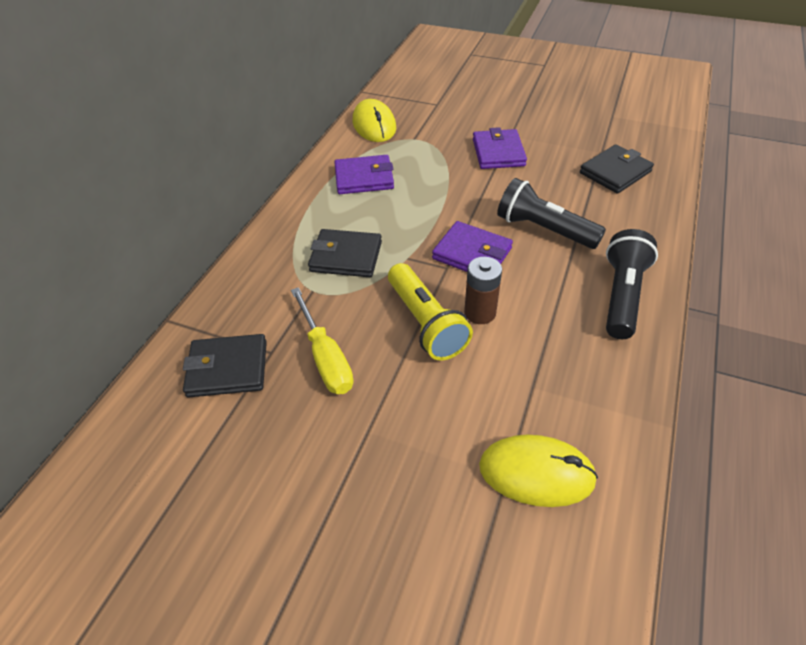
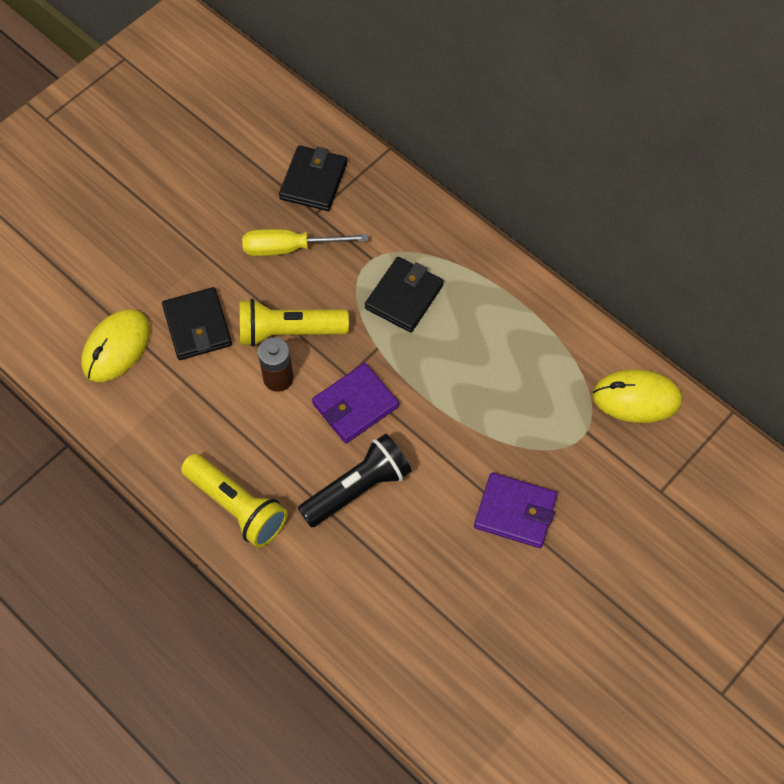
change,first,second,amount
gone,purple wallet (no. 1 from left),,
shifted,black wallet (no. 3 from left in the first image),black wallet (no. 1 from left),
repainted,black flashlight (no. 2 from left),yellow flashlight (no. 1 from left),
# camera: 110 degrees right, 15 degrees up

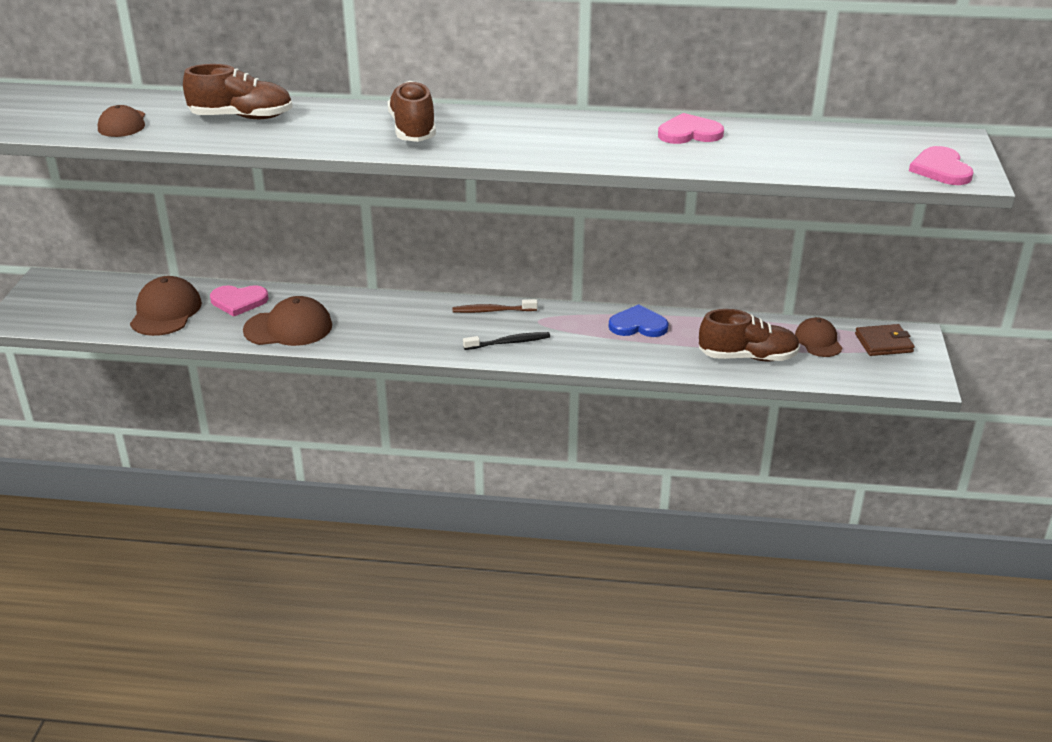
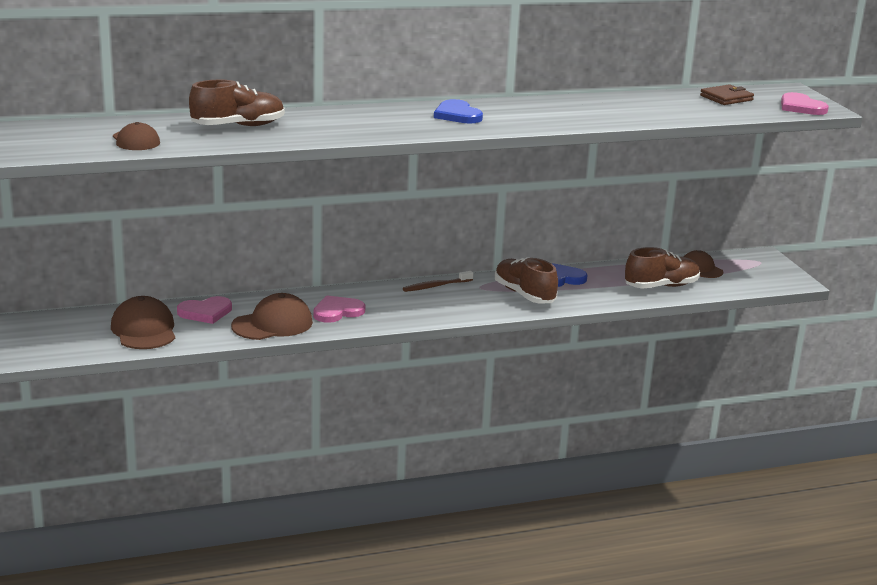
change,first,second,amount
shifted,brown shoe (no. 2 from left),,
gone,black toothbrush,,
shifted,pink heart (no. 2 from left),,
shifted,brown wallet,,
new,,blue heart (no. 1 from left),
# camera: 25 degrees left, 10 degrees down

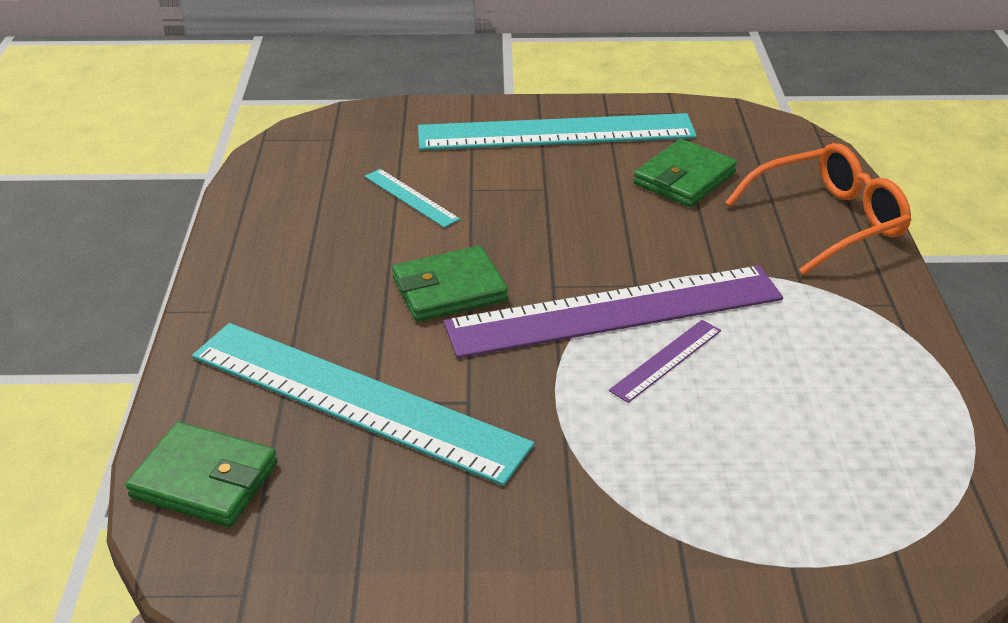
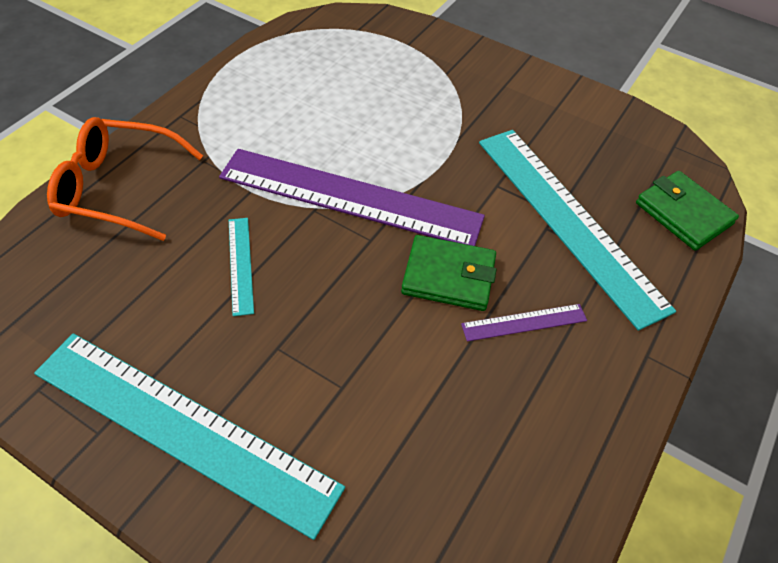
change,first,second,amount
shifted,turquoise ruler (no. 2 from left),,
shifted,purple ruler (no. 2 from left),,
gone,green wallet (no. 3 from left),,
# camera: 150 degrees left, 15 degrees up

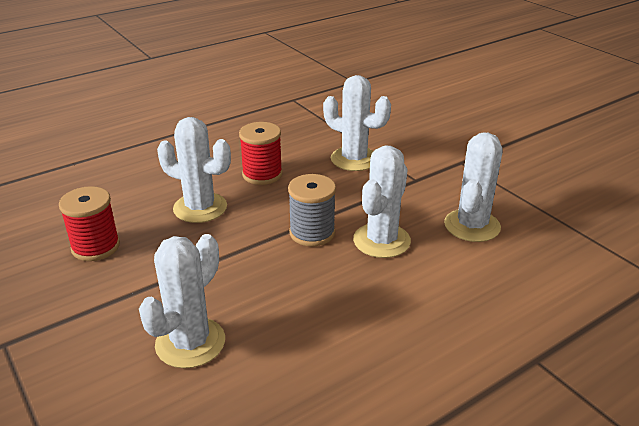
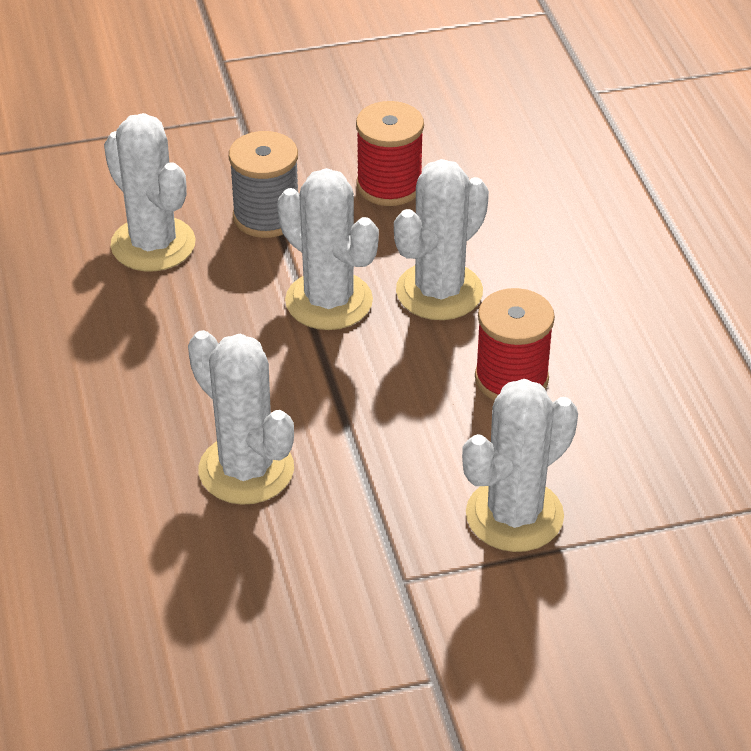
change,first,second,amount
shifted,grey spool,,
shifted,white cactus (no. 5 from left in the first image),white cactus (no. 3 from left),
# camera: 110 degrees right, 10 degrees up

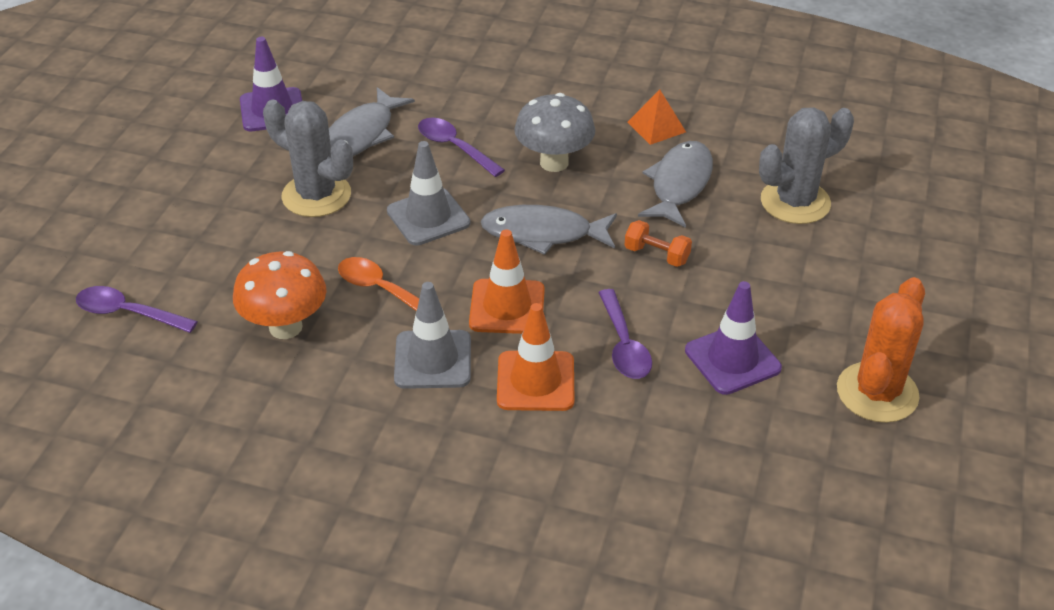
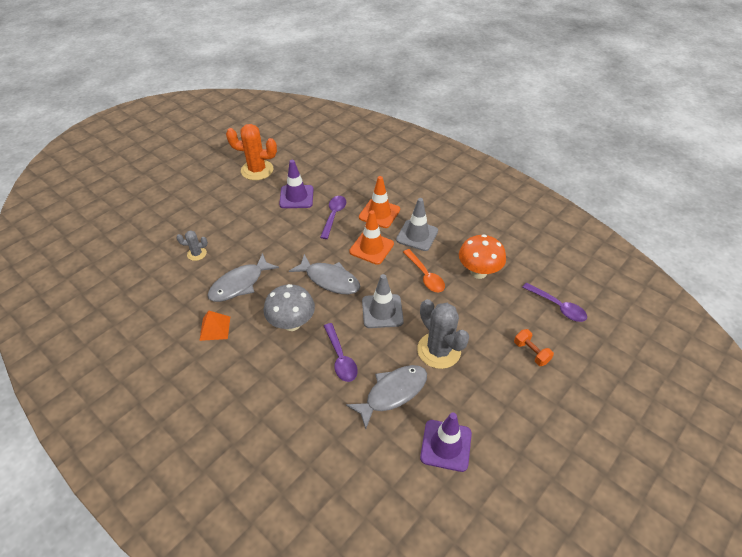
change,first,second,amount
shifted,orange dumbbell,,
scaled,grey cactus (no. 2 from left in the first image),grey cactus (no. 1 from left),x0.51
rotated,orange cactus,,45 degrees clockwise
# camera: 155 degrees left, 5 degrees up

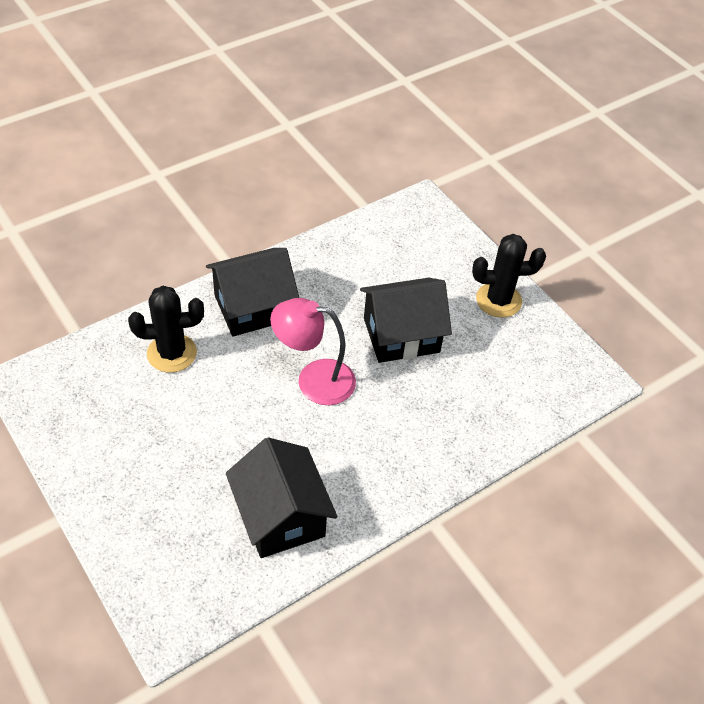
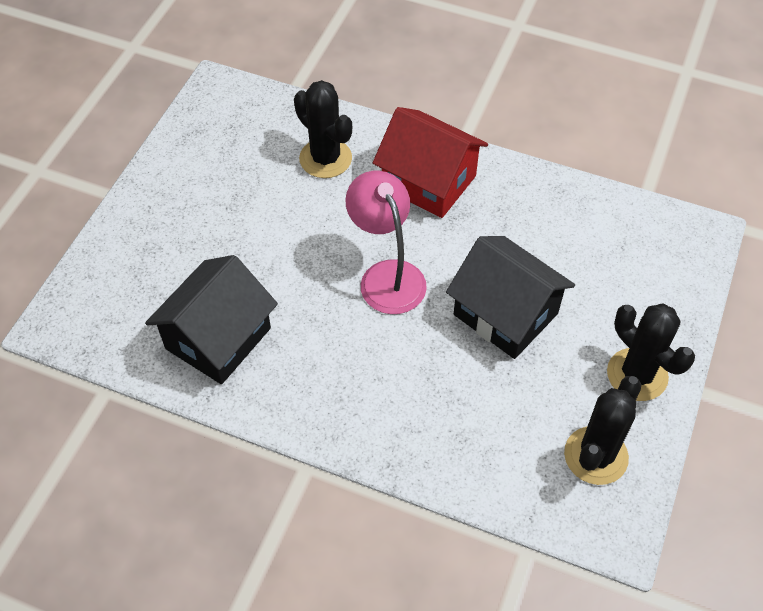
change,first,second,amount
repainted,black house (no. 1 from left),red house,
new,,black cactus (no. 2 from left),
# camera: 60 degrees right, 5 degrees up

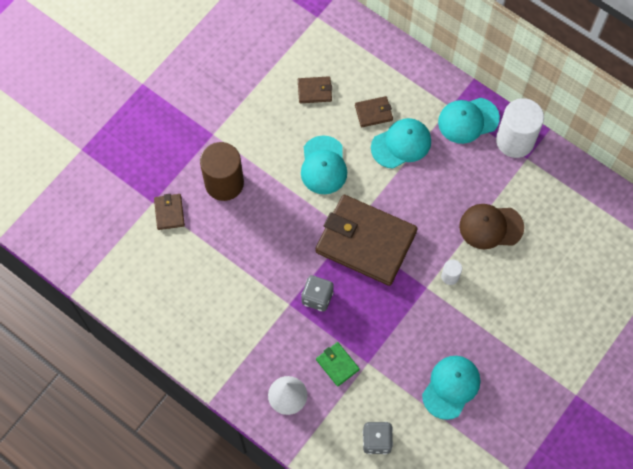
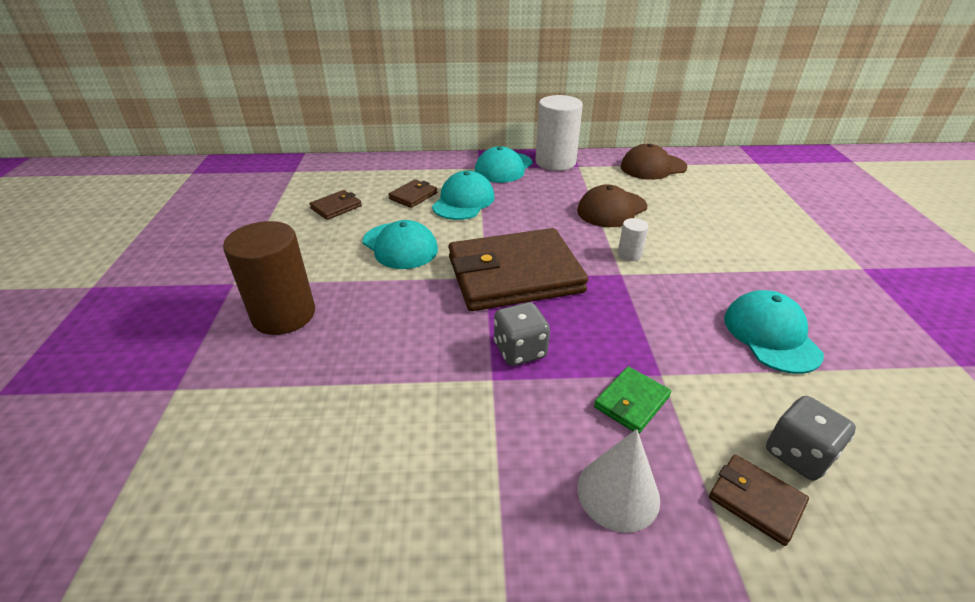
change,first,second,amount
shifted,brown wallet (no. 1 from left in the first image),brown wallet (no. 4 from left),
rotated,green wallet,,60 degrees counterclockwise
new,,brown cap (no. 2 from left),
# camera: 40 degrees left, 30 degrees down

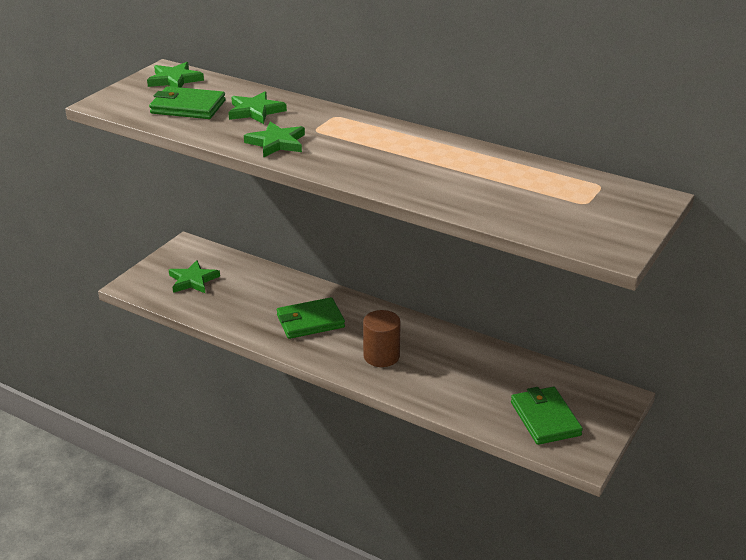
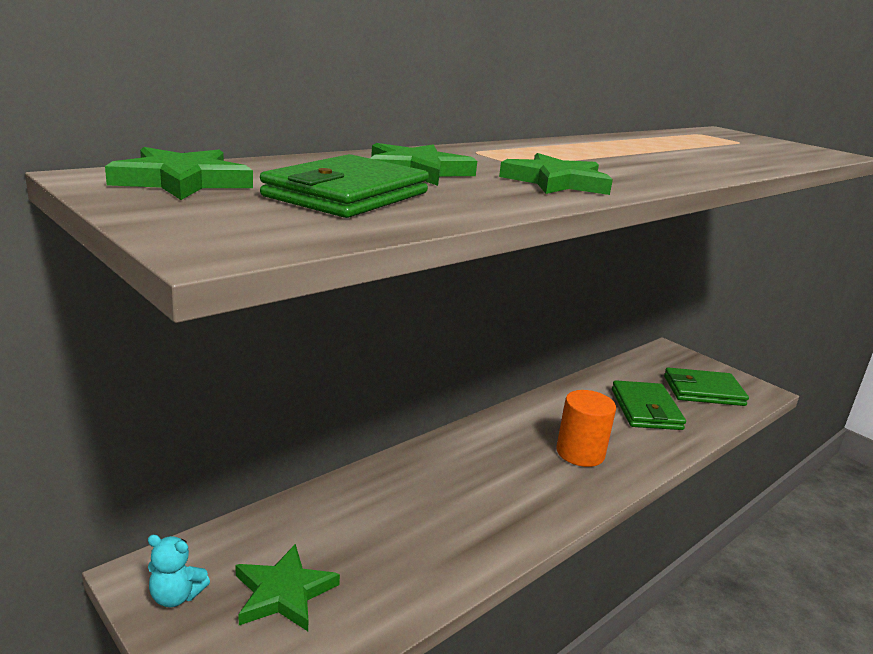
change,first,second,amount
shifted,green wallet (no. 2 from left),,
repainted,brown cylinder,orange cylinder,
new,,turquoise teddy bear,
# camera: 75 degrees left, 10 degrees down

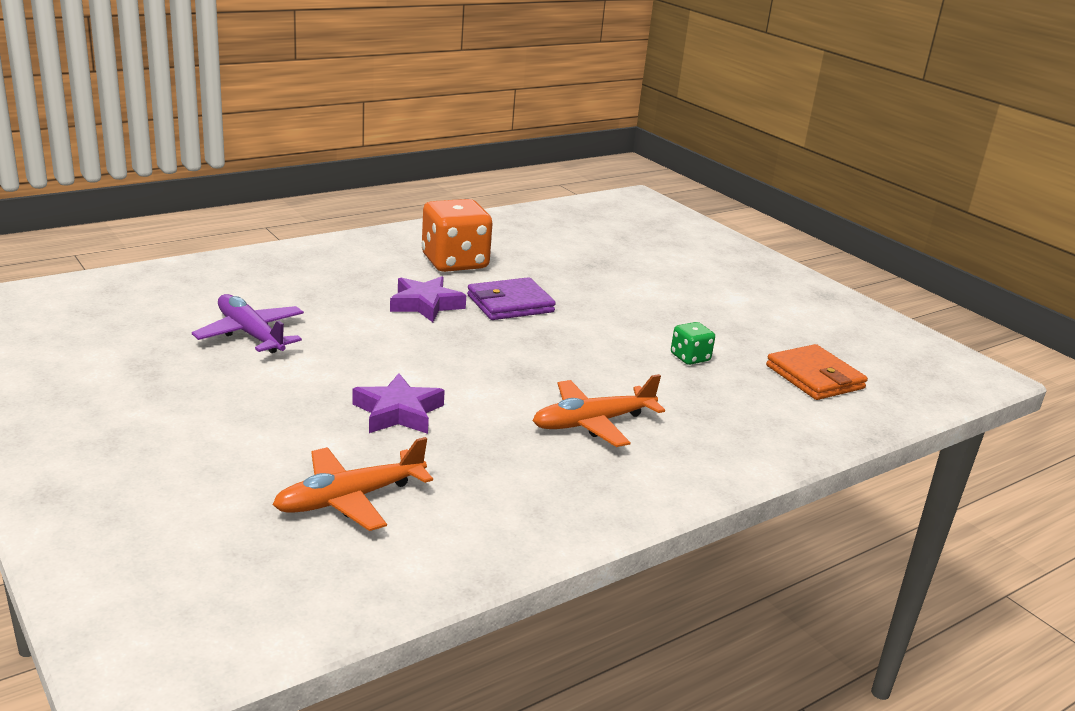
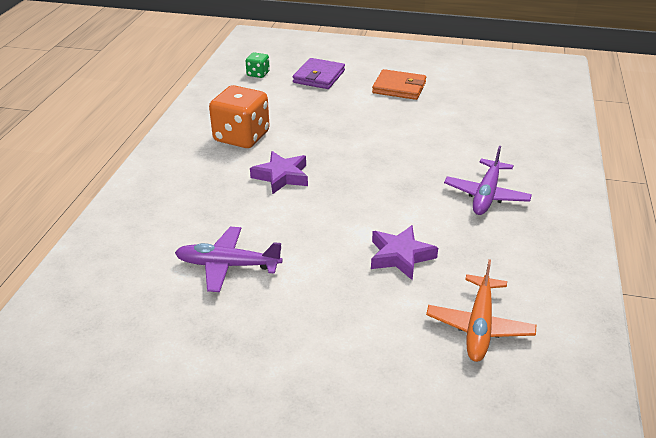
change,first,second,amount
shifted,purple wallet,,
repainted,orange plane (no. 2 from left),purple plane (no. 2 from left),
shifted,green dice,,
shifted,orange wallet,,
# camera: 40 degrees left, 10 degrees up

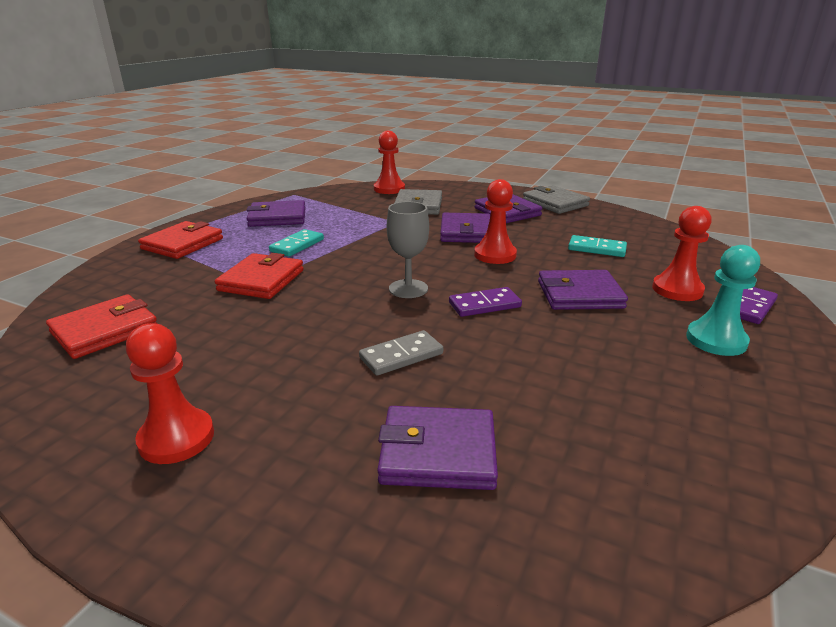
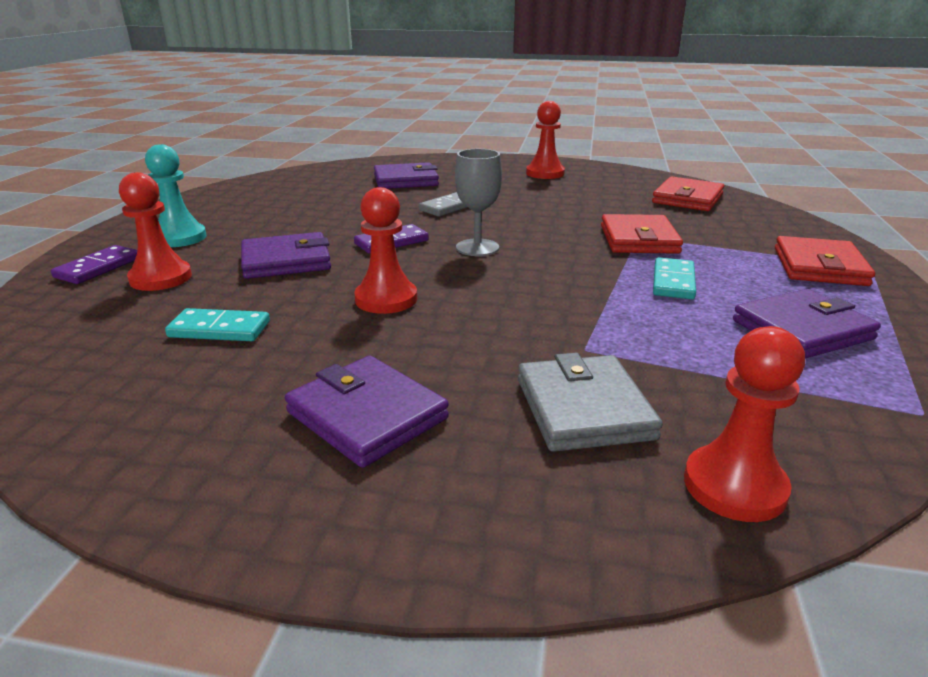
change,first,second,amount
gone,purple wallet (no. 3 from left),,
gone,grey wallet (no. 2 from left),,
# camera: 165 degrees right, 0 degrees up

